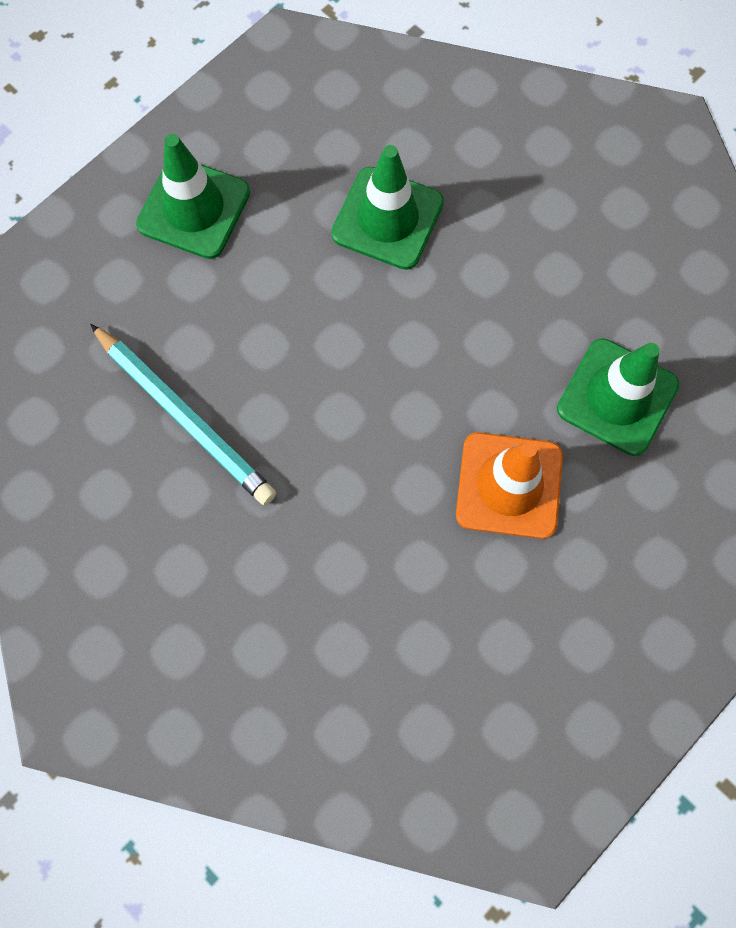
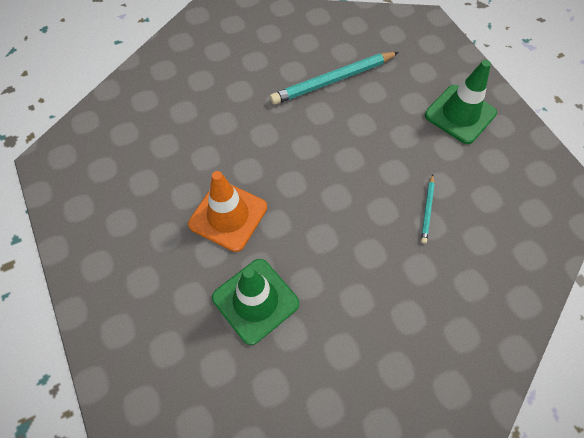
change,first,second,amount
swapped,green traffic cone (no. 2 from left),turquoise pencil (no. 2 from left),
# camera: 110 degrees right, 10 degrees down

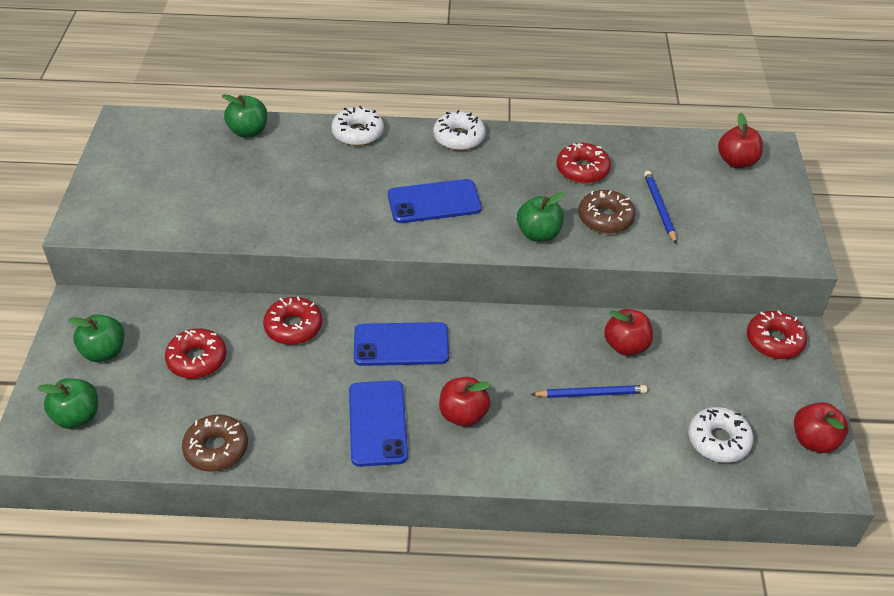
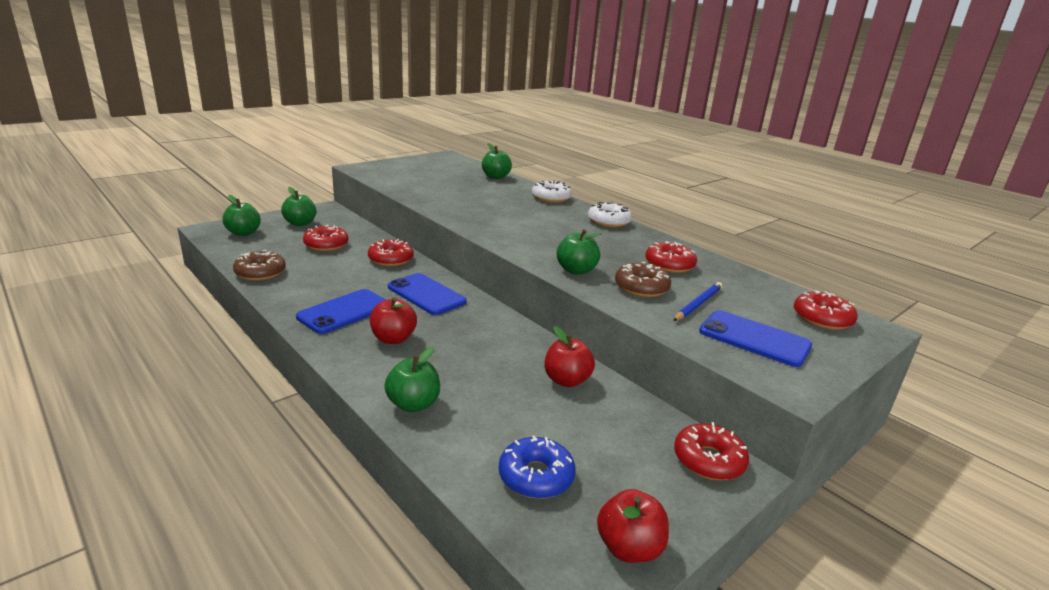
change,first,second,amount
shifted,blue phone (no. 3 from left),,
gone,blue pencil (no. 1 from left),,
repainted,white donut (no. 3 from left),blue donut,
swapped,red apple (no. 3 from left),red donut (no. 5 from left),
new,,green apple (no. 3 from left),
# camera: 45 degrees right, 20 degrees down

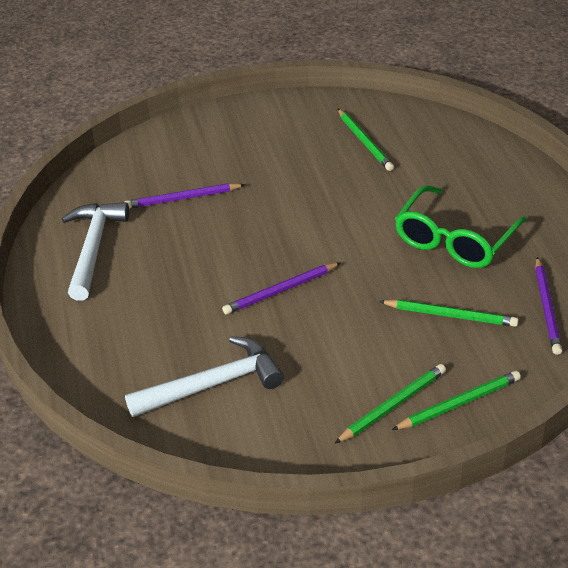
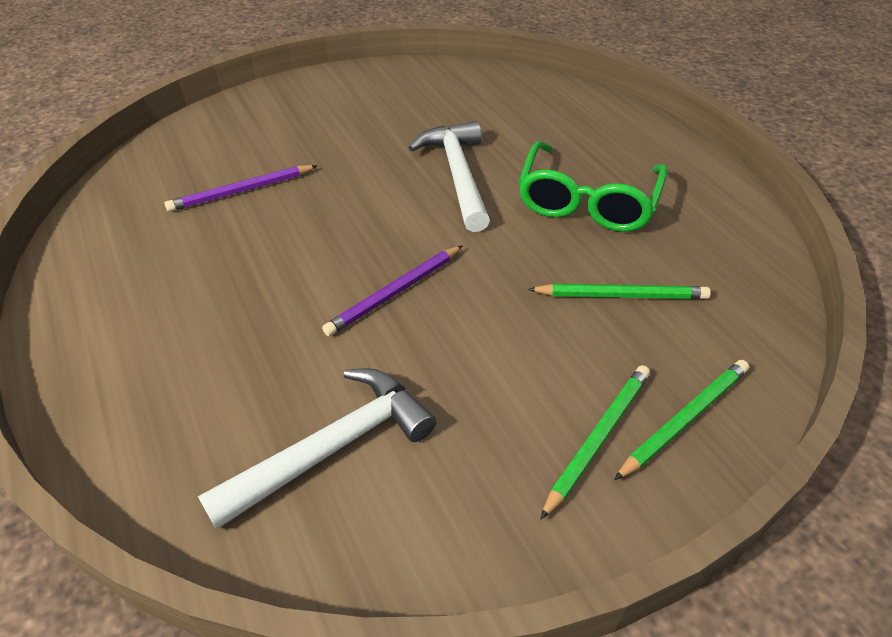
change,first,second,amount
shifted,white hammer (no. 1 from left in the first image),white hammer (no. 2 from left),
gone,green pencil (no. 1 from left),,
gone,purple pencil (no. 3 from left),,
# camera: 15 degrees left, 5 degrees up

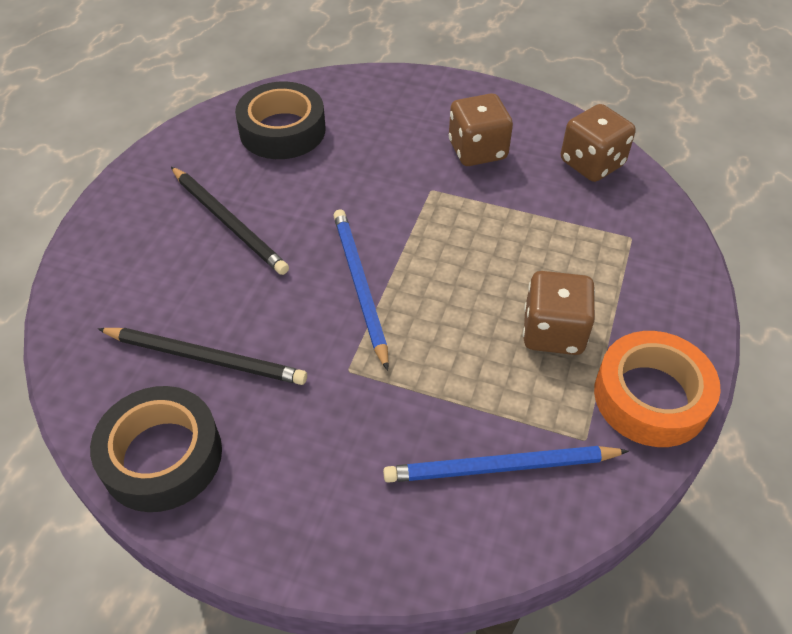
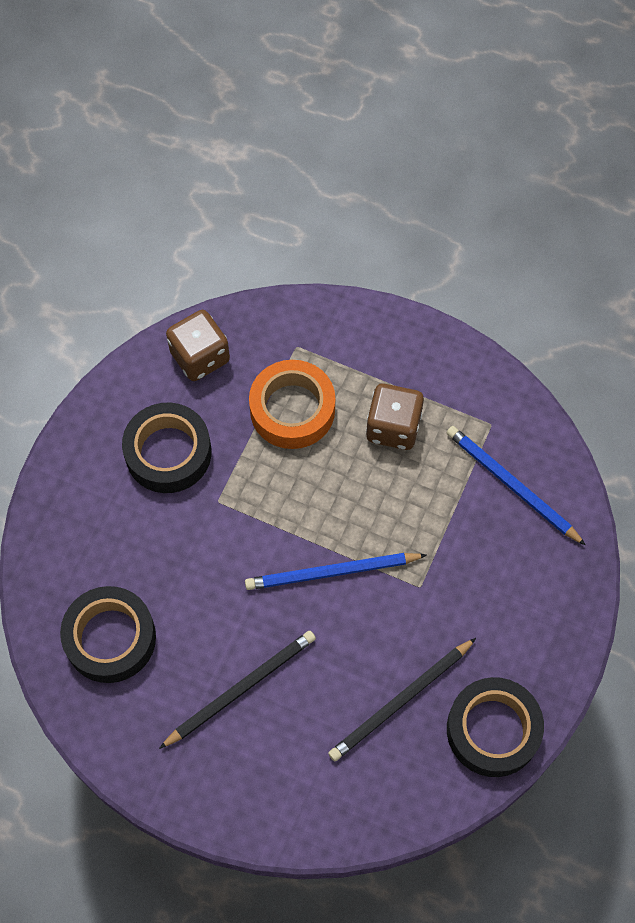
change,first,second,amount
rotated,black pencil (no. 1 from left in the first image),black pencil (no. 2 from left),150 degrees counterclockwise
rotated,blue pencil (no. 2 from left),,135 degrees clockwise
swapped,brown dice (no. 1 from left),black tape (no. 2 from left),
shifted,orange tape,,
# camera: 85 degrees left, 15 degrees up

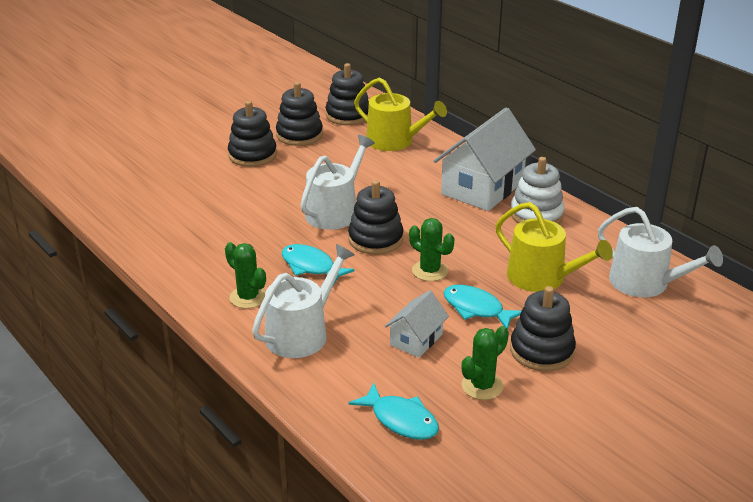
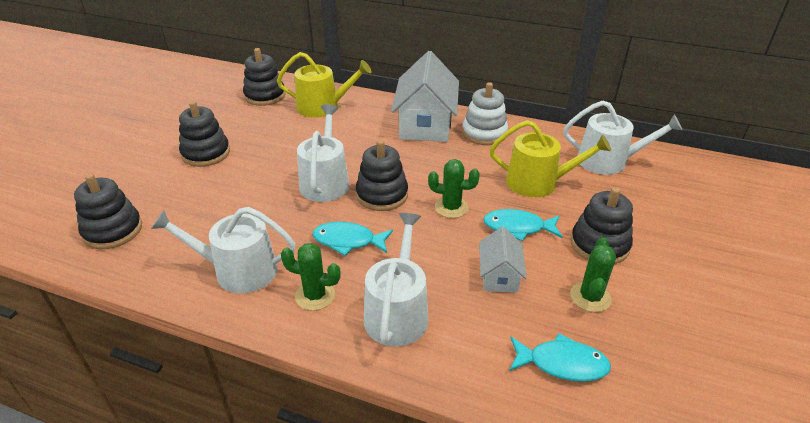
change,first,second,amount
shifted,black stacking toy (no. 2 from left in the first image),black stacking toy (no. 1 from left),
new,,white watering can (no. 1 from left),
# camera: 30 degrees left, 5 degrees up

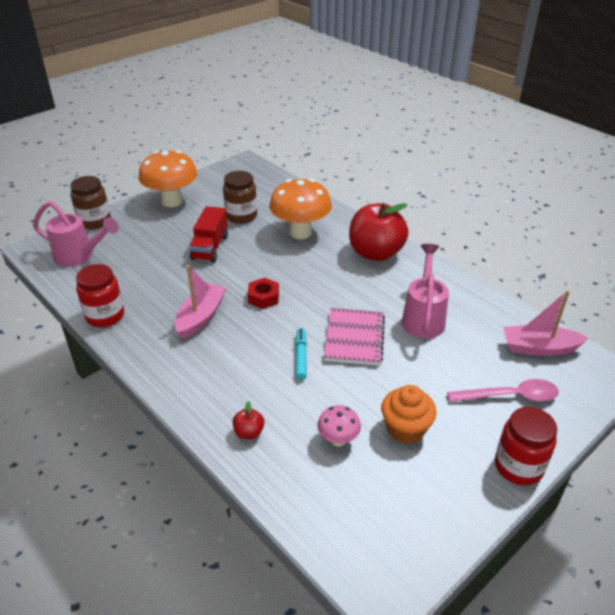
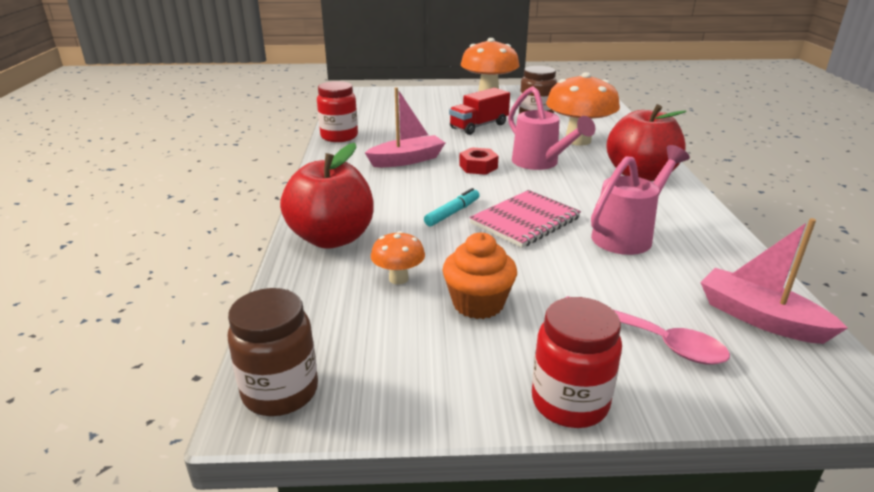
change,first,second,amount
shifted,pink watering can (no. 1 from left),,
shifted,brown jar (no. 1 from left),,
scaled,red apple (no. 1 from left),,x2.49
repainted,pink mushroom,orange mushroom (no. 1 from left),
# camera: 40 degrees right, 10 degrees down

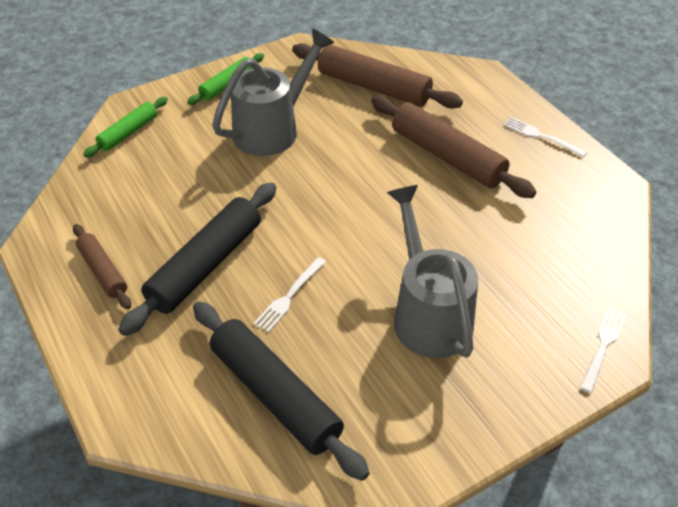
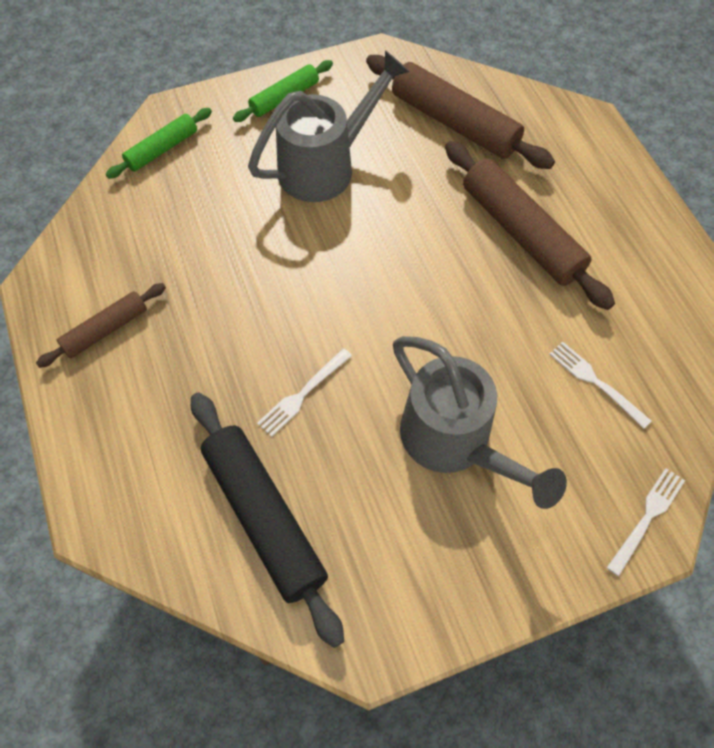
change,first,second,amount
rotated,brown rolling pin (no. 1 from left),,75 degrees clockwise
gone,black rolling pin (no. 1 from left),,
rotated,grey watering can (no. 2 from left),,150 degrees clockwise
shifted,white fork (no. 2 from left),,
# camera: 10 degrees right, 15 degrees up

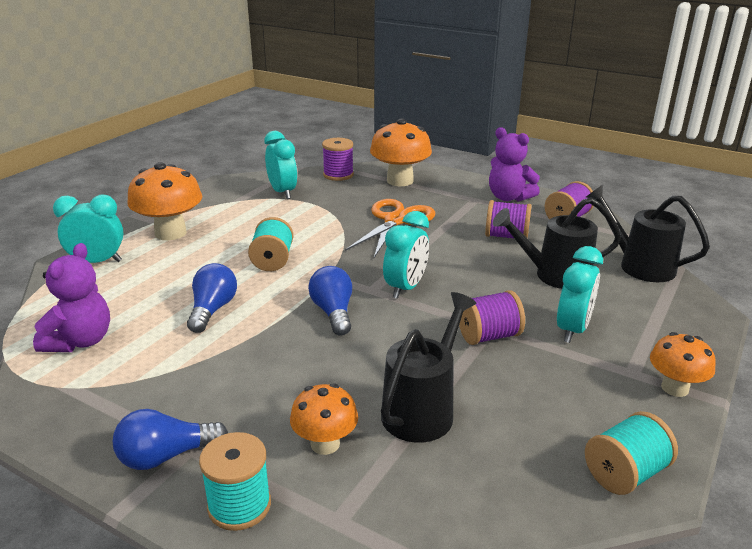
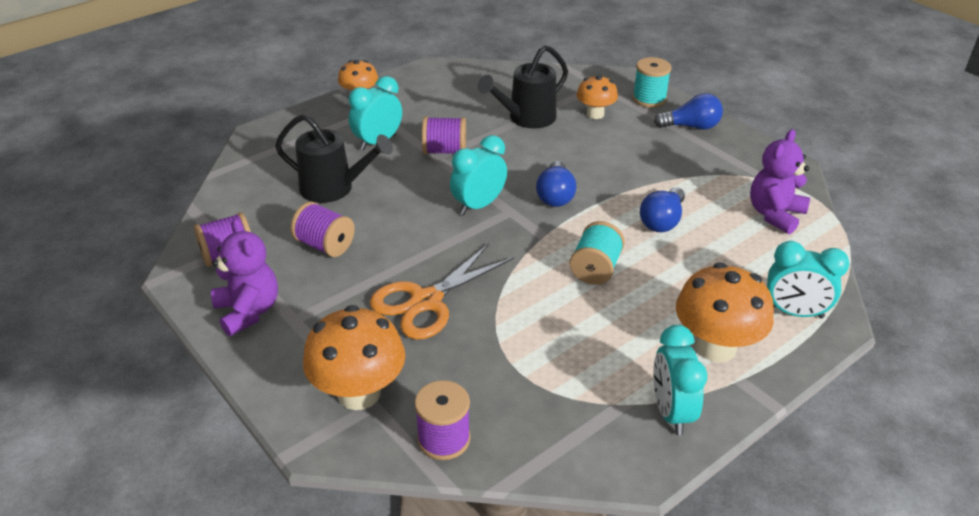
change,first,second,amount
shifted,turquoise clock (no. 2 from left in the first image),turquoise clock (no. 3 from left),
gone,turquoise spool (no. 3 from left),,
gone,black watering can (no. 3 from left),,
# camera: 160 degrees left, 10 degrees up

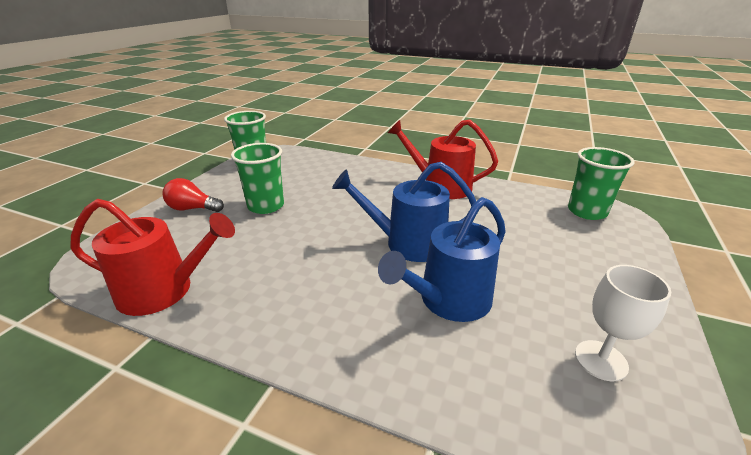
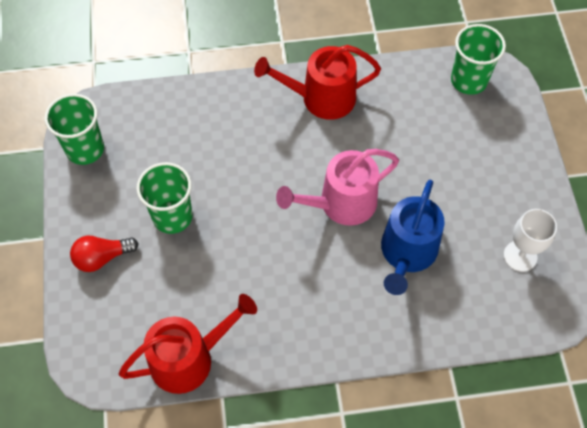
change,first,second,amount
repainted,blue watering can (no. 1 from left),pink watering can,
# camera: 30 degrees left, 30 degrees up

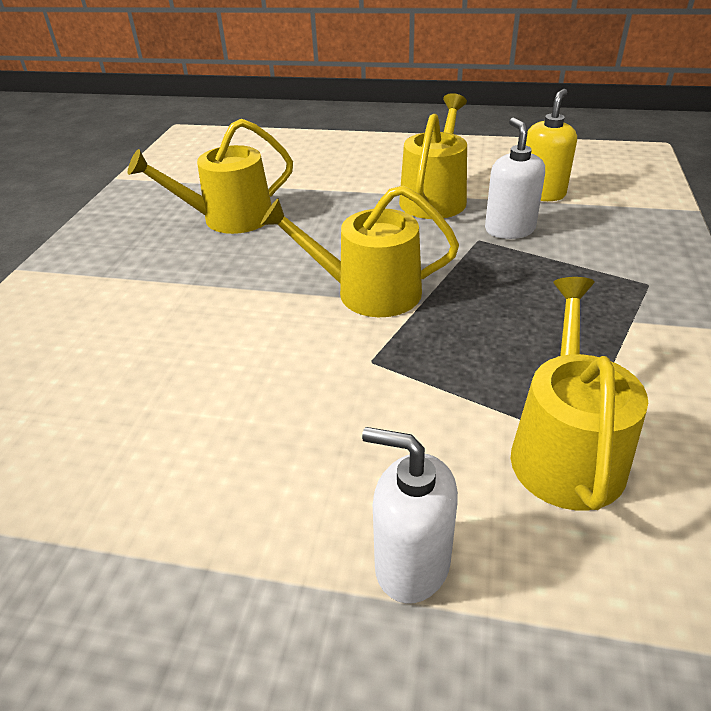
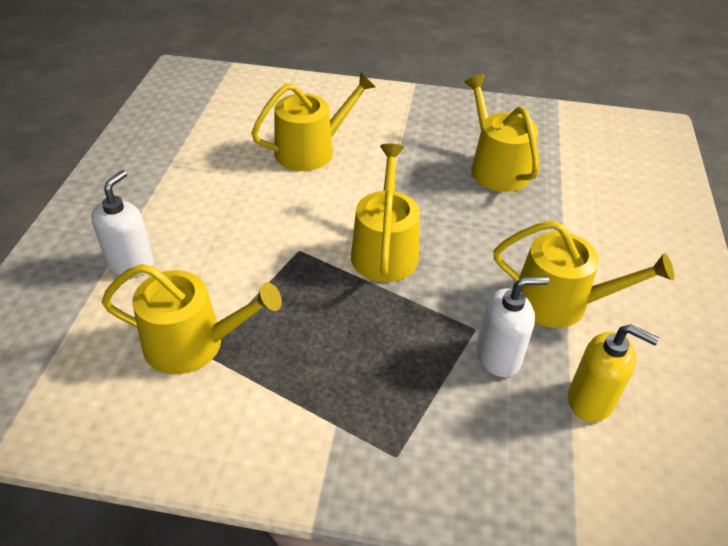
change,first,second,amount
new,,yellow watering can (no. 2 from left),
# camera: 85 degrees right, 5 degrees up

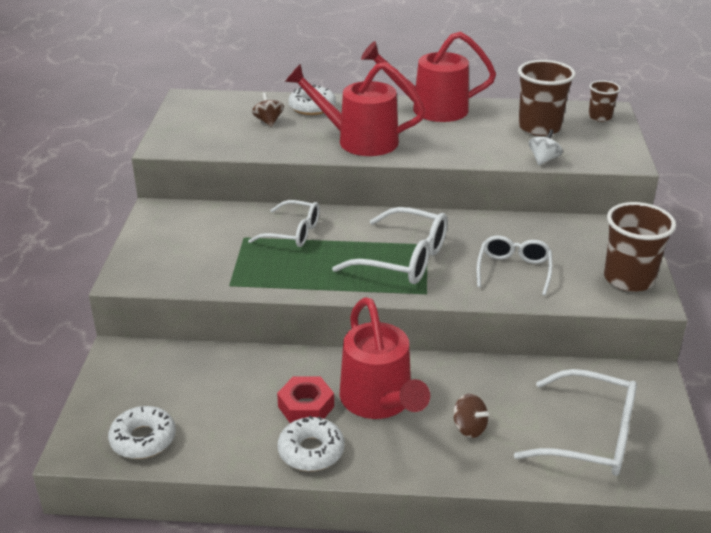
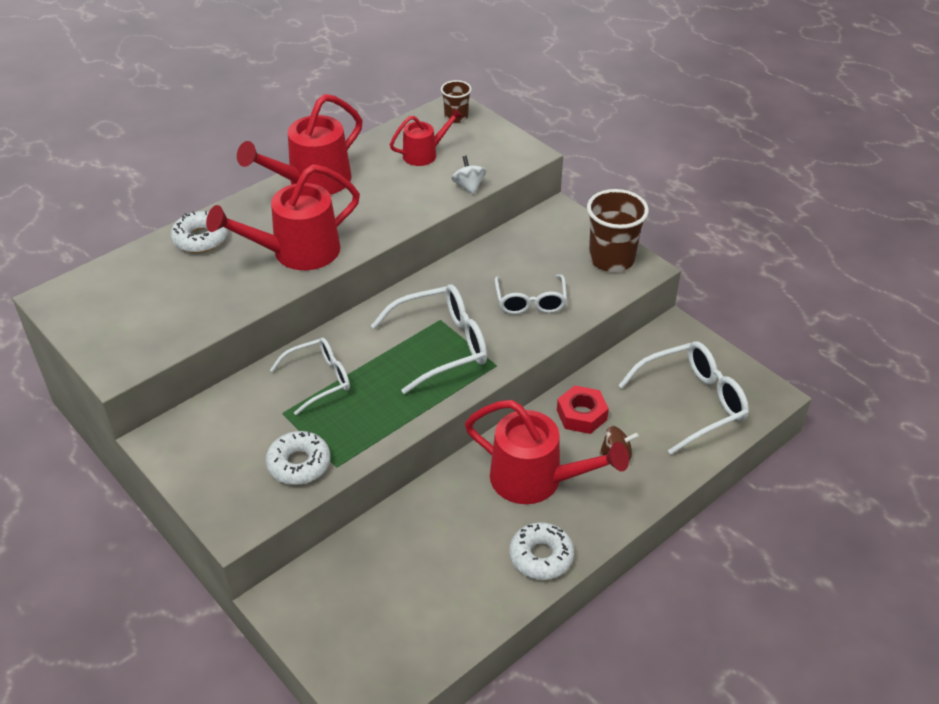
change,first,second,amount
shifted,white donut (no. 1 from left in the first image),white donut (no. 2 from left),
gone,brown spinning top (no. 1 from left),,
shifted,red nut,,
rotated,white glasses (no. 3 from left),,150 degrees counterclockwise
swapped,brown cup (no. 1 from left),red watering can (no. 3 from left),
# camera: 45 degrees left, 10 degrees up

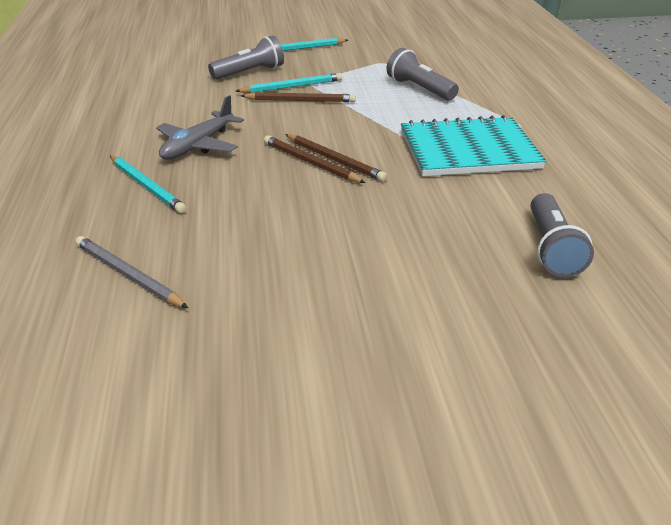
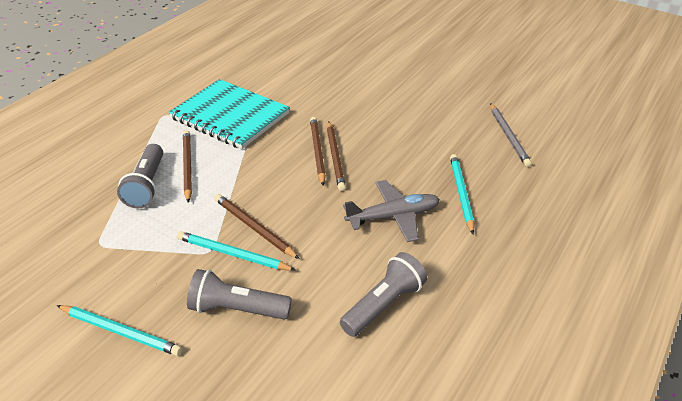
change,first,second,amount
shifted,grey flashlight (no. 3 from left),,
new,,brown pencil (no. 1 from left),
# camera: 140 degrees left, 5 degrees up

